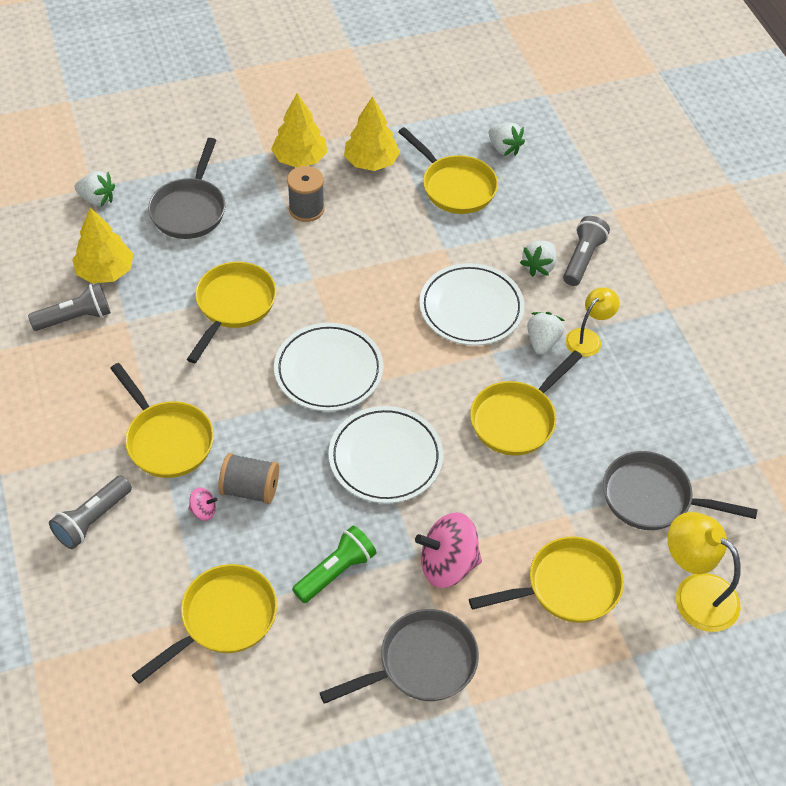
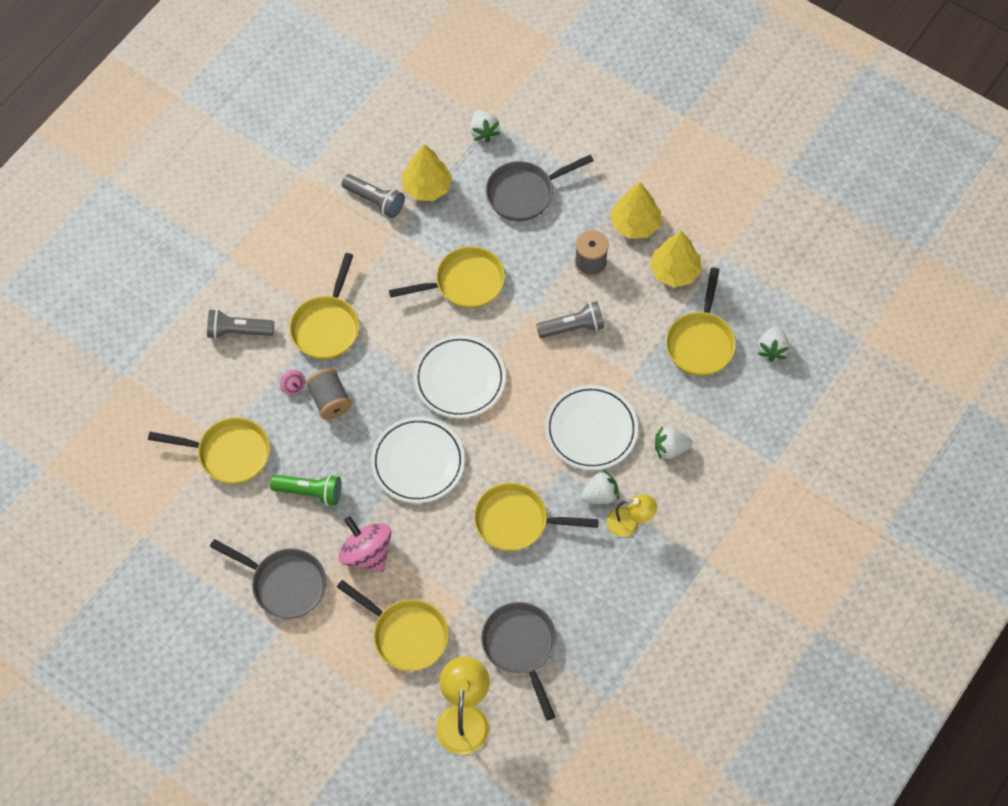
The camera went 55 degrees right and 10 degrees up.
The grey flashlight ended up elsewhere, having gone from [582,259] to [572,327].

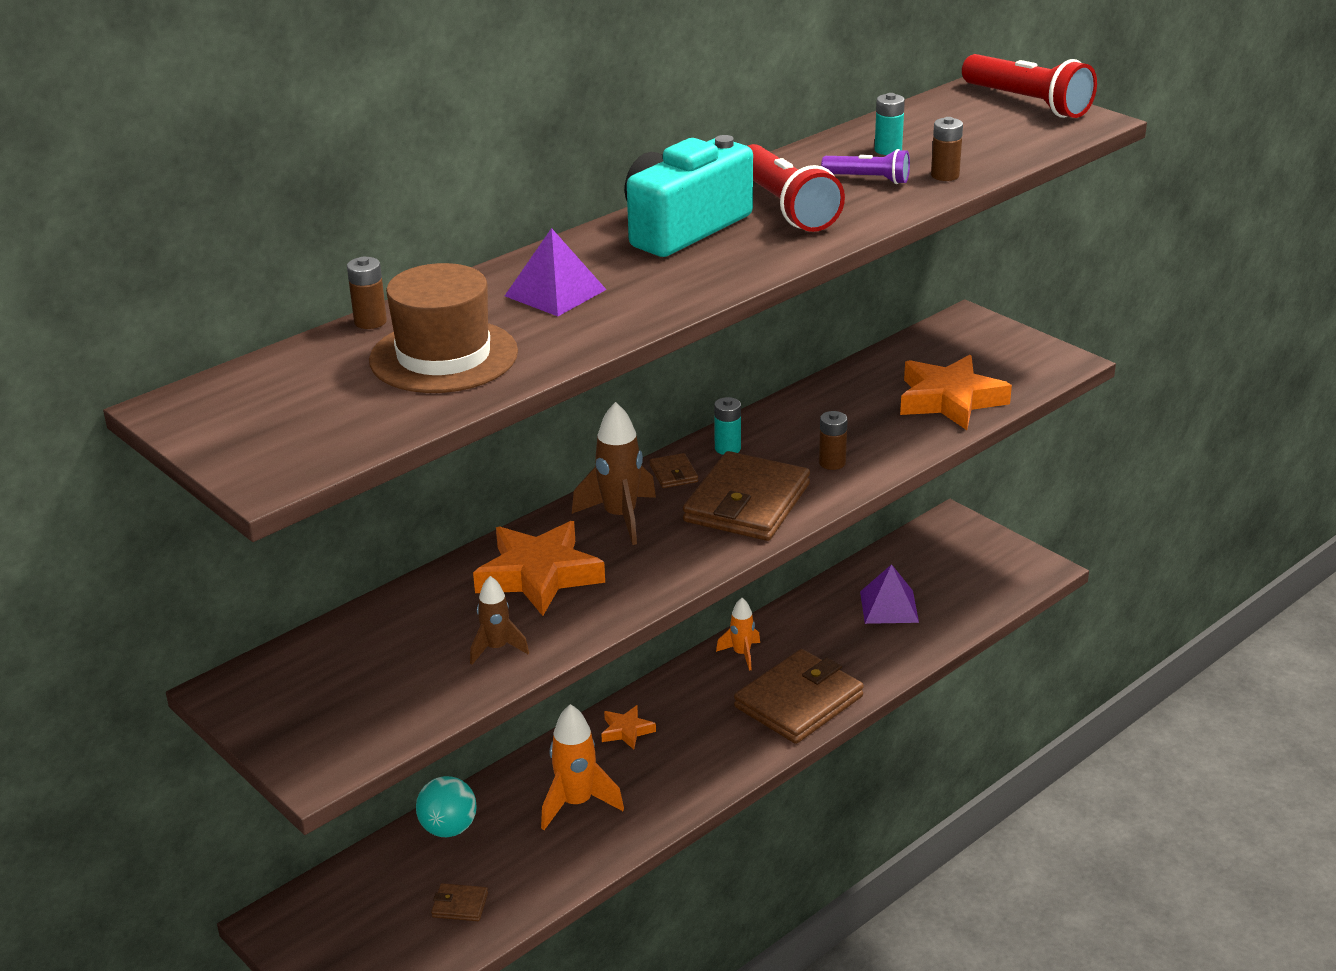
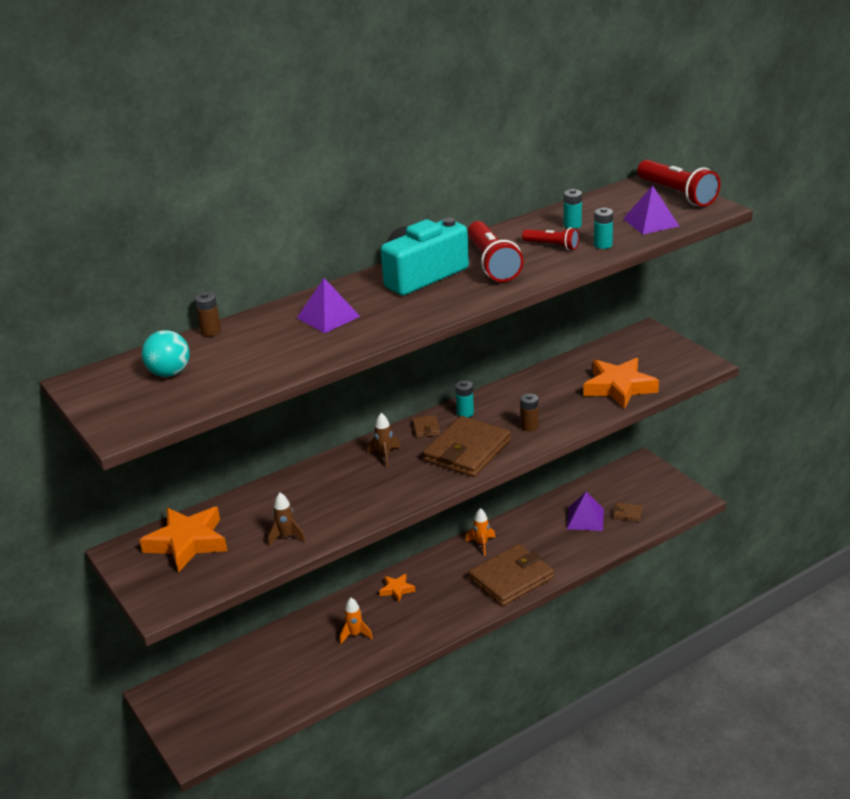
The camera went 10 degrees right and 0 degrees up.
What was the brown battery at [945,175] turned into the turquoise battery at [603,245].
What was the purple flashlight at [868,179] turned into the red flashlight at [552,246].
The second view lost the brown hat at [444,356].
The size of the brown rocket at [620,517] changed by a factor of 0.61.
The orange star ended up elsewhere, having gone from [539,575] to [187,542].
The size of the orange rocket at [576,803] changed by a factor of 0.61.
The turquoise ball ended up elsewhere, having gone from [448,828] to [169,373].
The brown wallet ended up elsewhere, having gone from [460,905] to [627,513].
The second view gained the purple pyramid at [651,222].

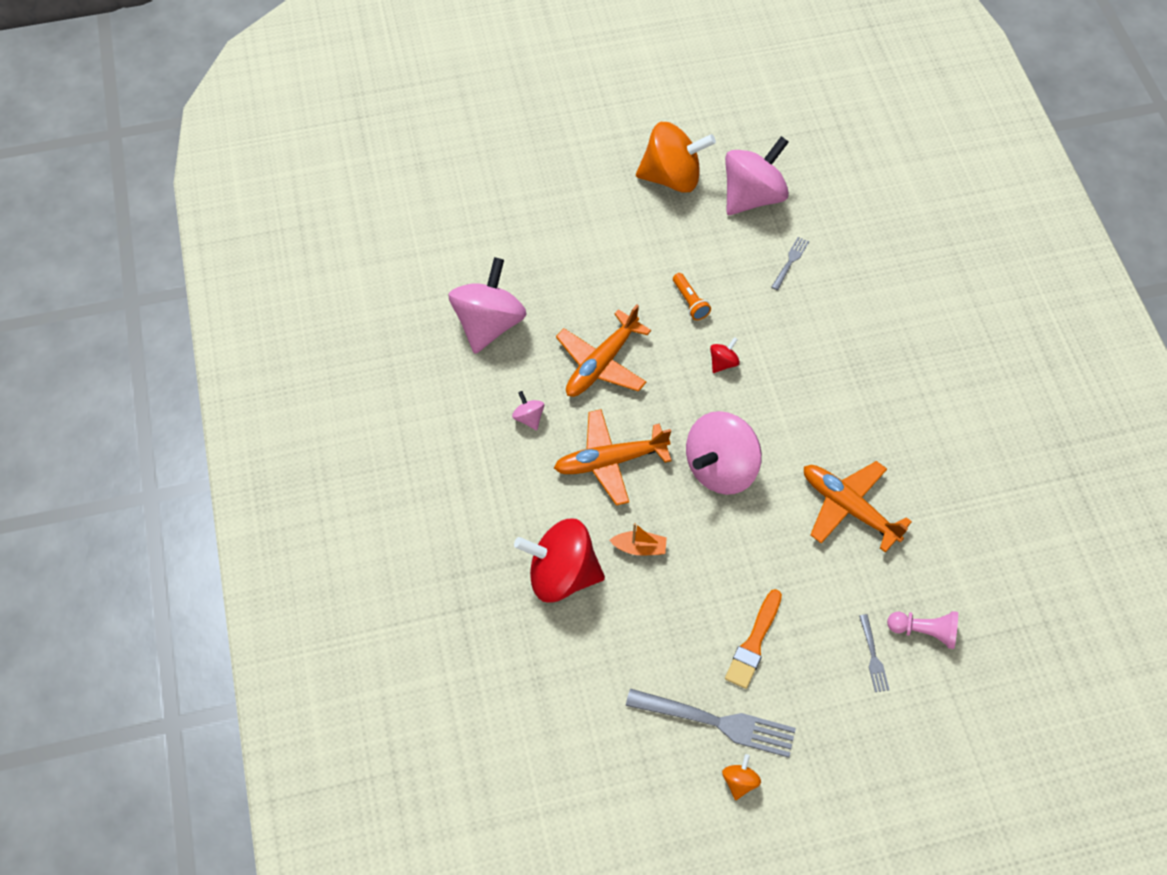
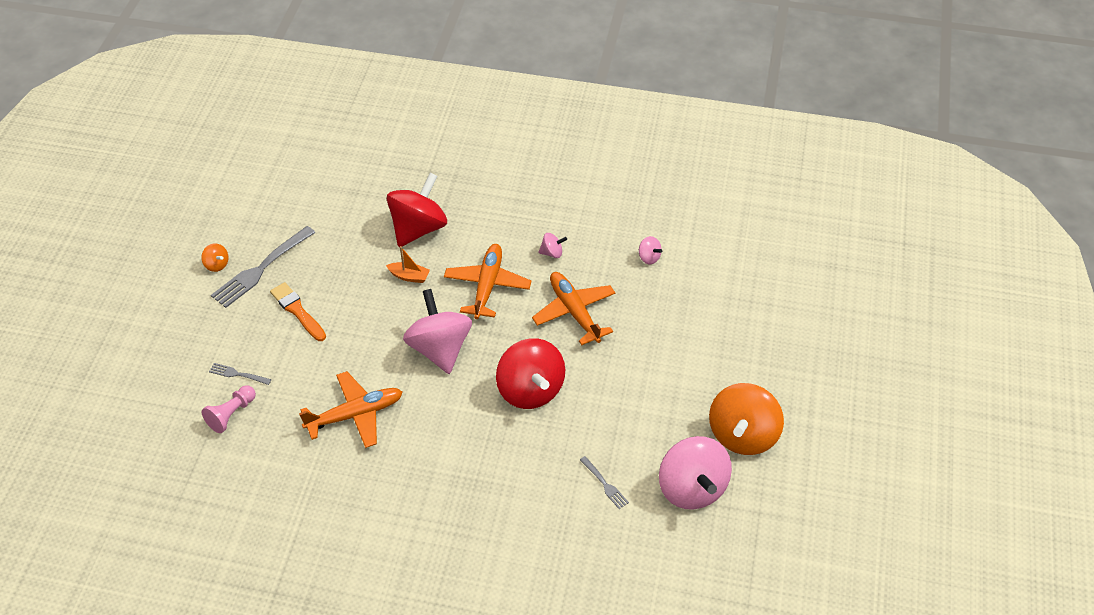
The camera went 115 degrees right and 10 degrees down.
The size of the pink spinning top at [489,324] changed by a factor of 0.42.
The second view lost the orange flashlight at [690,302].
The size of the red spinning top at [723,363] changed by a factor of 2.37.
The orange boat at [639,548] ended up facing another way, 105 degrees counterclockwise from before.

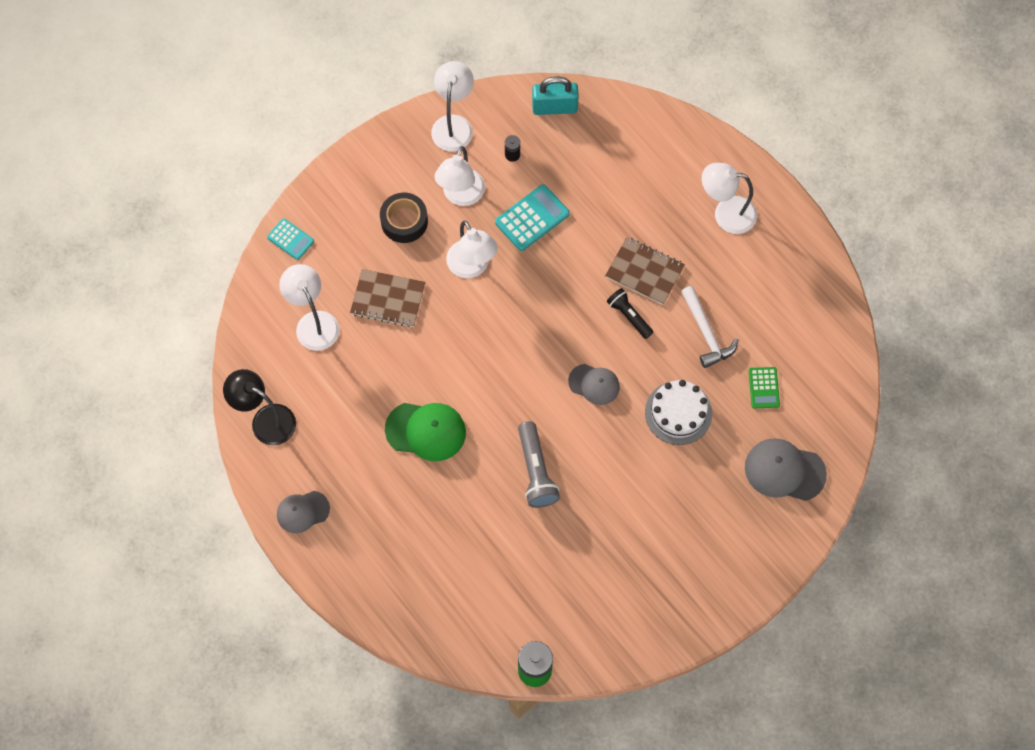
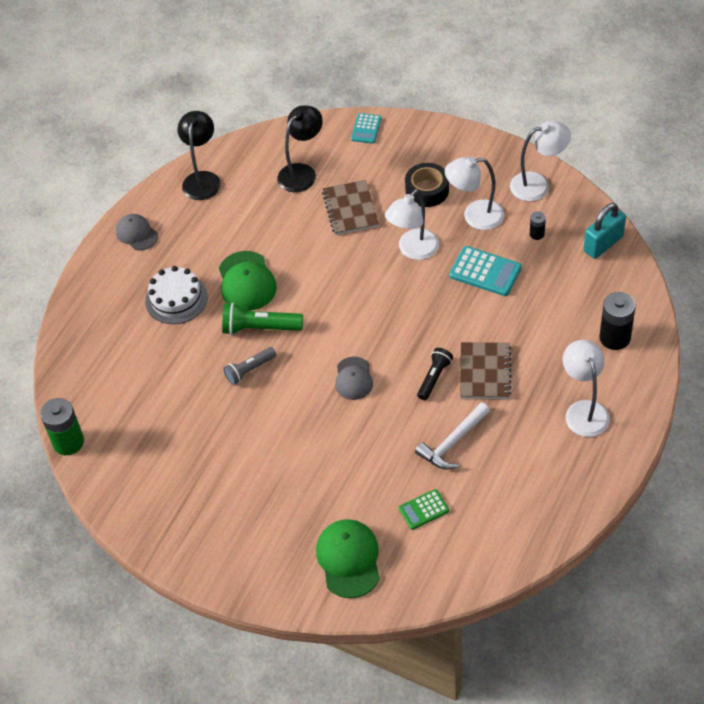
The camera went 70 degrees right and 15 degrees down.
The turquoise padlock at [554,107] ended up facing another way, 75 degrees clockwise from before.
What was the white lamp at [313,322] turned into the black lamp at [302,172].
The white cake ended up elsewhere, having gone from [678,413] to [176,299].
The size of the grey flashlight at [536,471] changed by a factor of 0.66.
What was the grey cap at [784,471] turned into the green cap at [349,559].
The second view gained the black battery at [615,337].
The second view gained the green flashlight at [259,328].

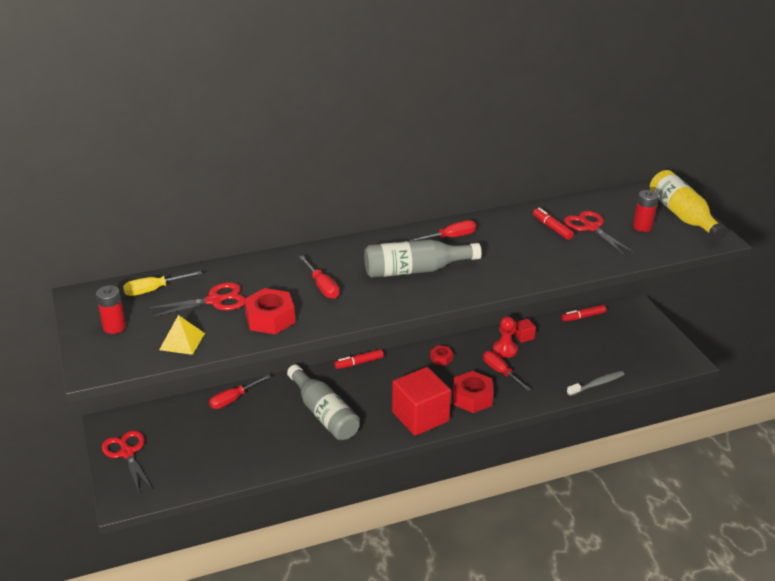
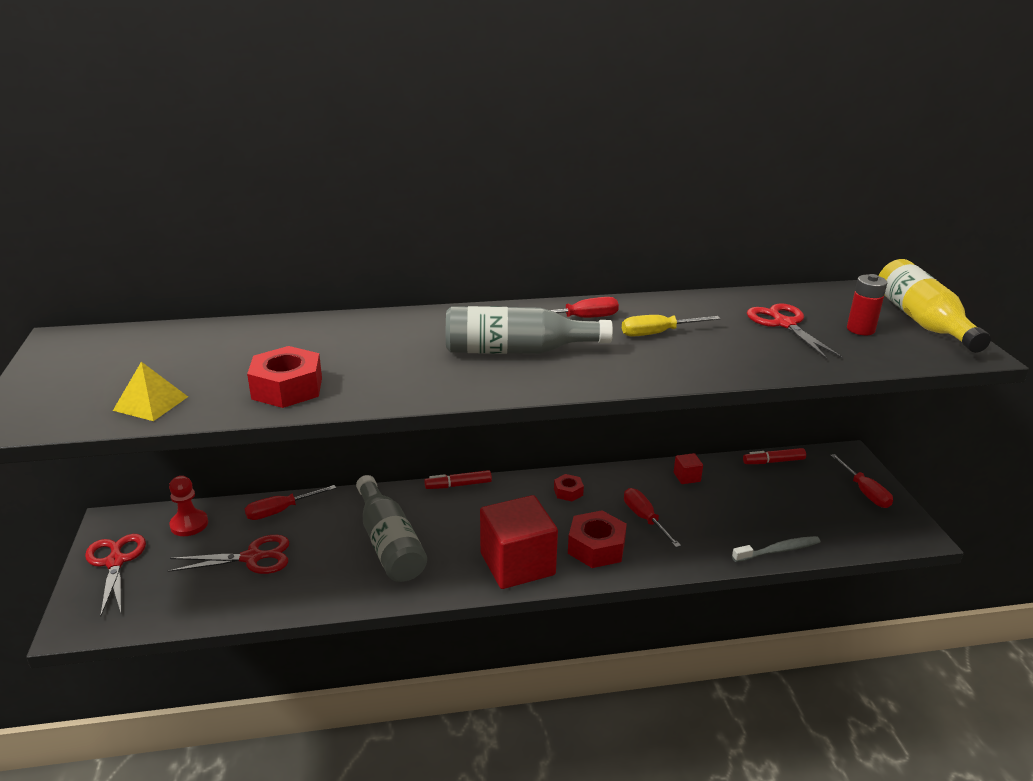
The camera went 10 degrees right and 5 degrees down.
The second view lost the red marker at [552,228].
The red screwdriver ended up elsewhere, having gone from [322,286] to [864,492].
The yellow screwdriver ended up elsewhere, having gone from [154,290] to [658,333].
The red scissors ended up elsewhere, having gone from [214,301] to [252,558].
The second view lost the red battery at [114,327].
The red pawn ended up elsewhere, having gone from [505,349] to [189,524].

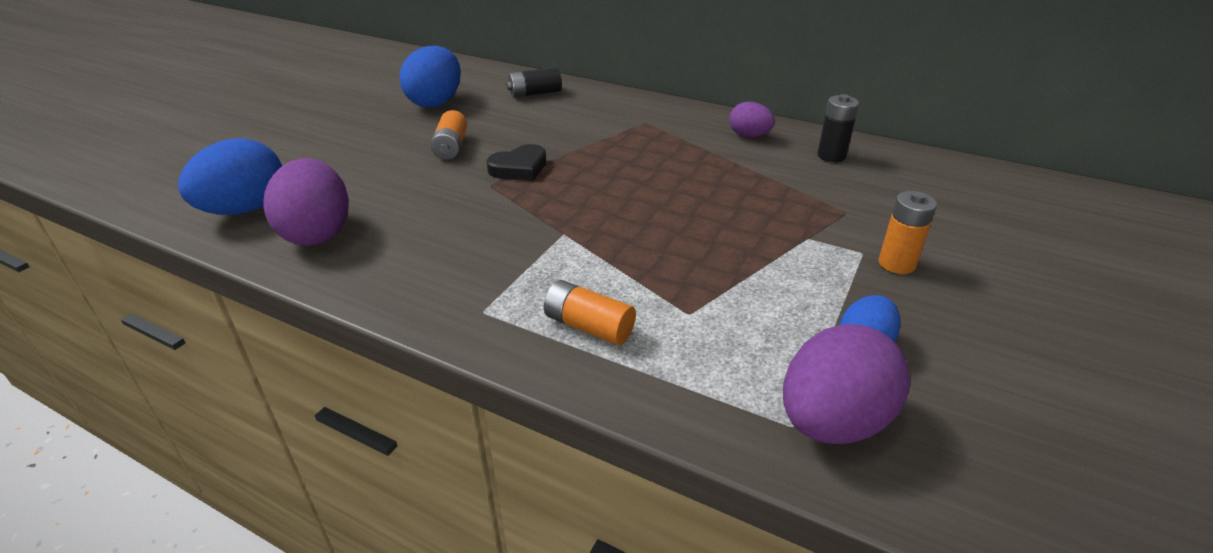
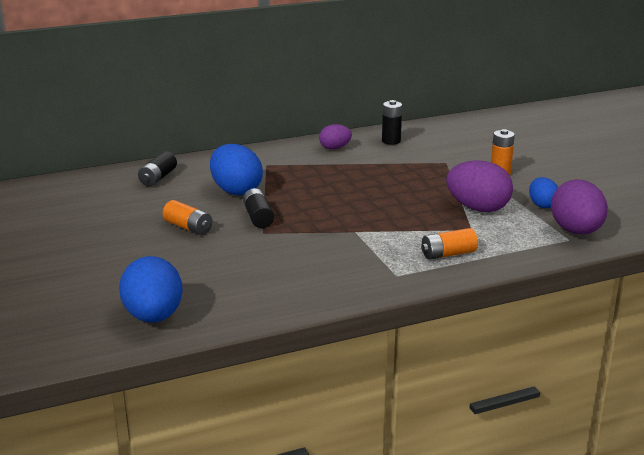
The camera went 50 degrees left and 10 degrees down.
The blue egg ended up elsewhere, having gone from [436,102] to [236,191].
Where the black heart stood at [519,168], the black battery came to stand at [258,217].
The purple egg ended up elsewhere, having gone from [317,233] to [478,208].

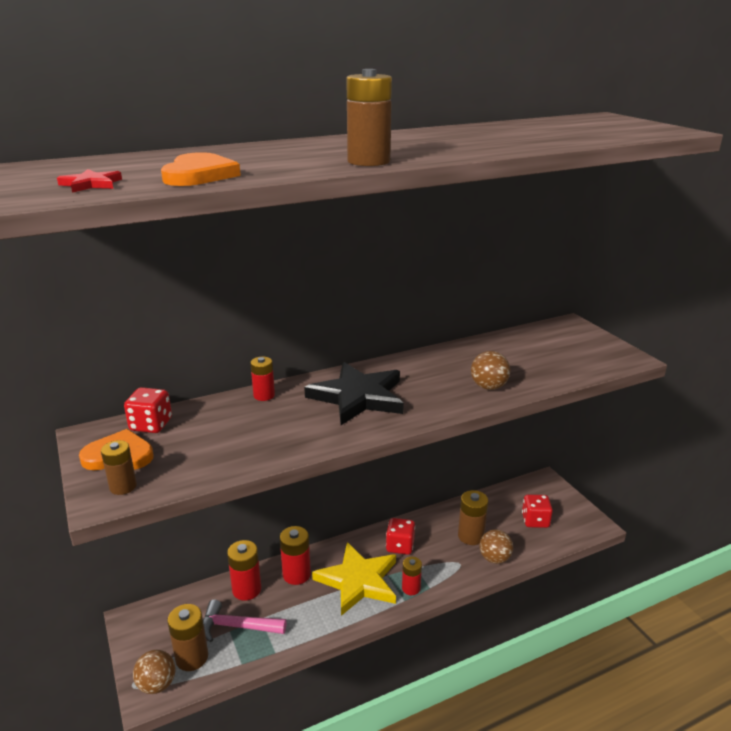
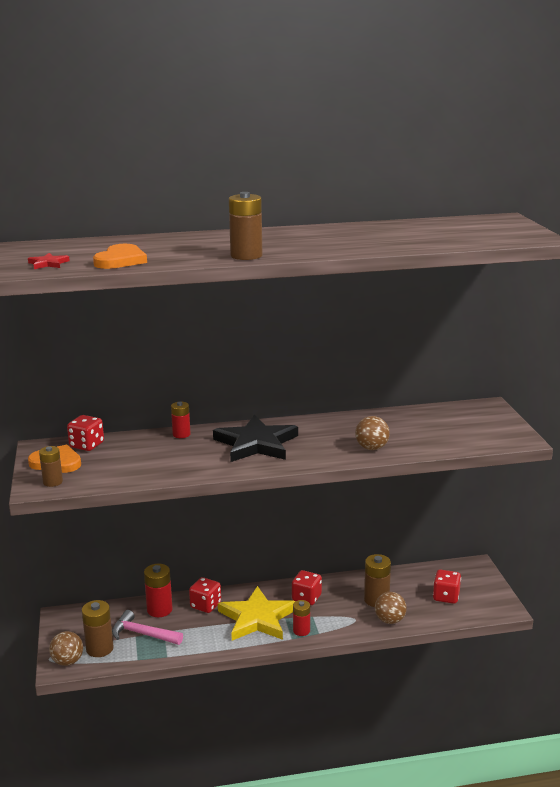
The camera went 15 degrees right and 5 degrees down.
Where the red battery stood at [296,574], the red dice came to stand at [205,605].

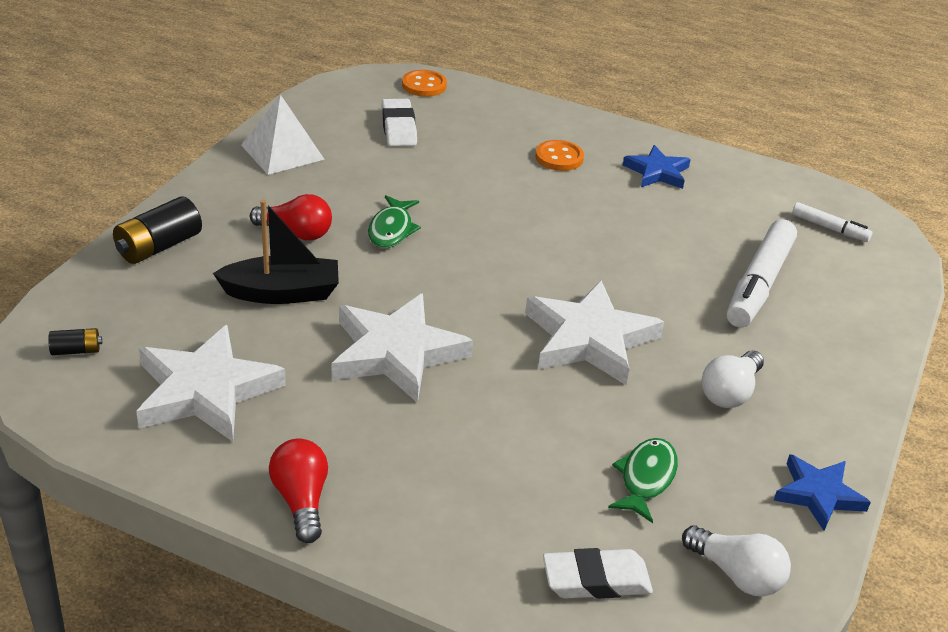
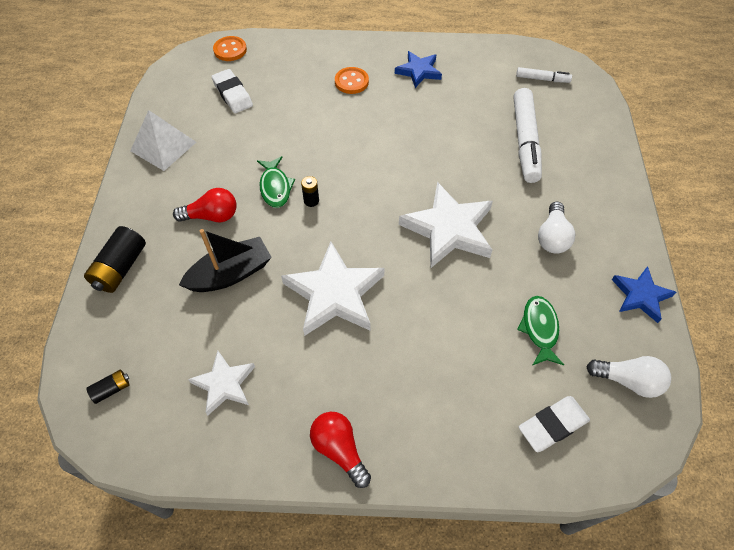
The camera went 20 degrees left and 20 degrees up.
The size of the white star at [205,391] changed by a factor of 0.58.
The second view gained the black battery at [311,201].

